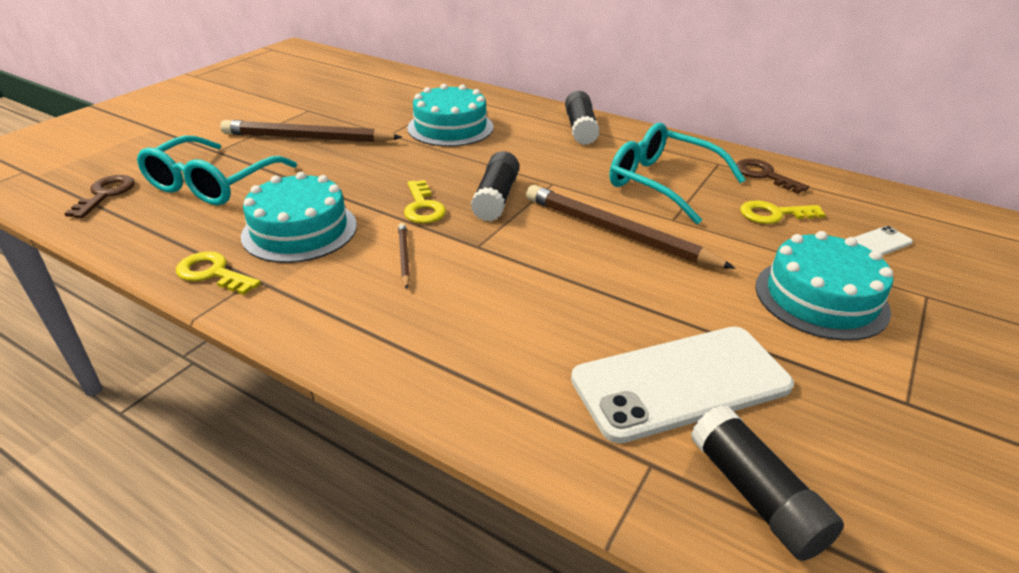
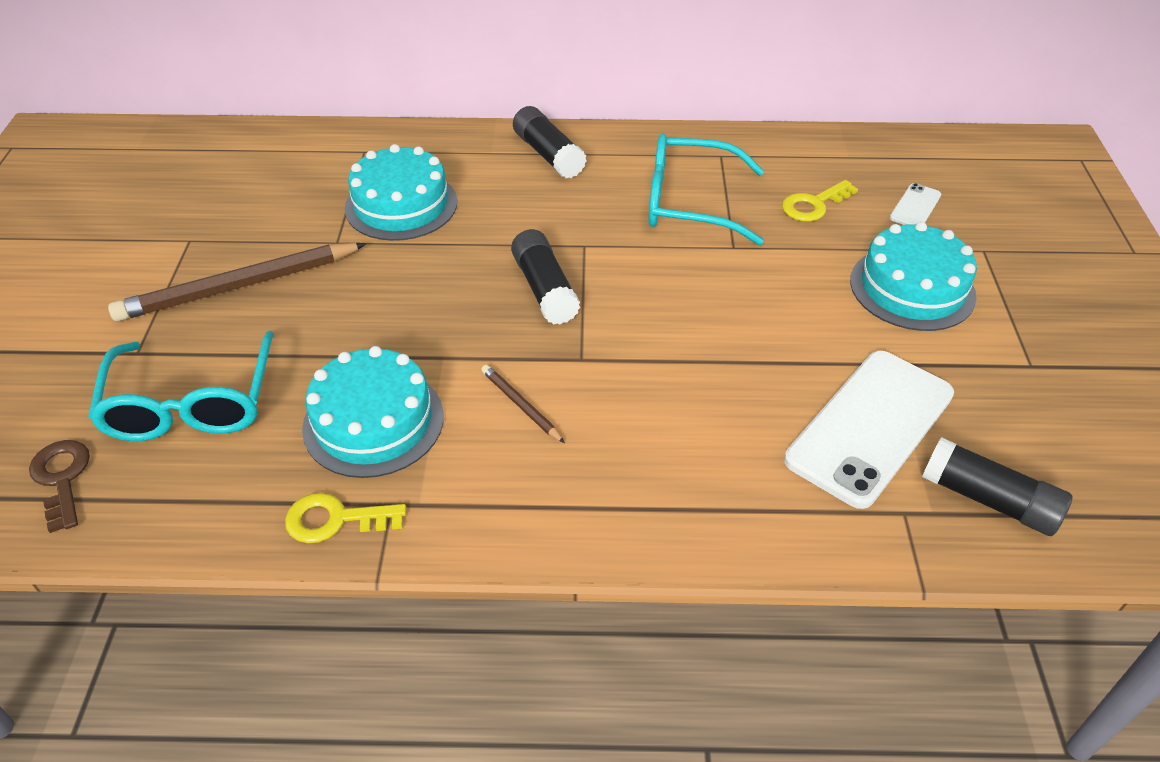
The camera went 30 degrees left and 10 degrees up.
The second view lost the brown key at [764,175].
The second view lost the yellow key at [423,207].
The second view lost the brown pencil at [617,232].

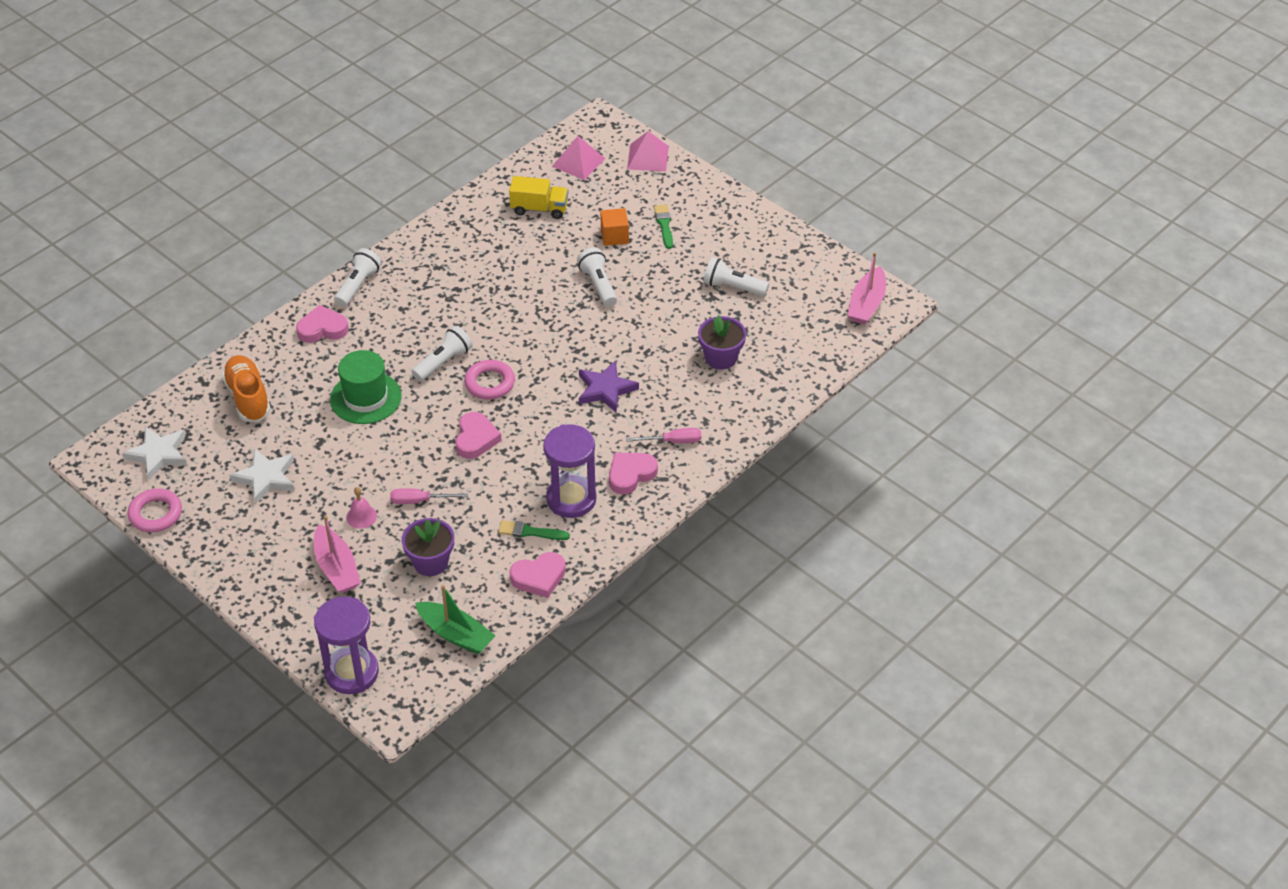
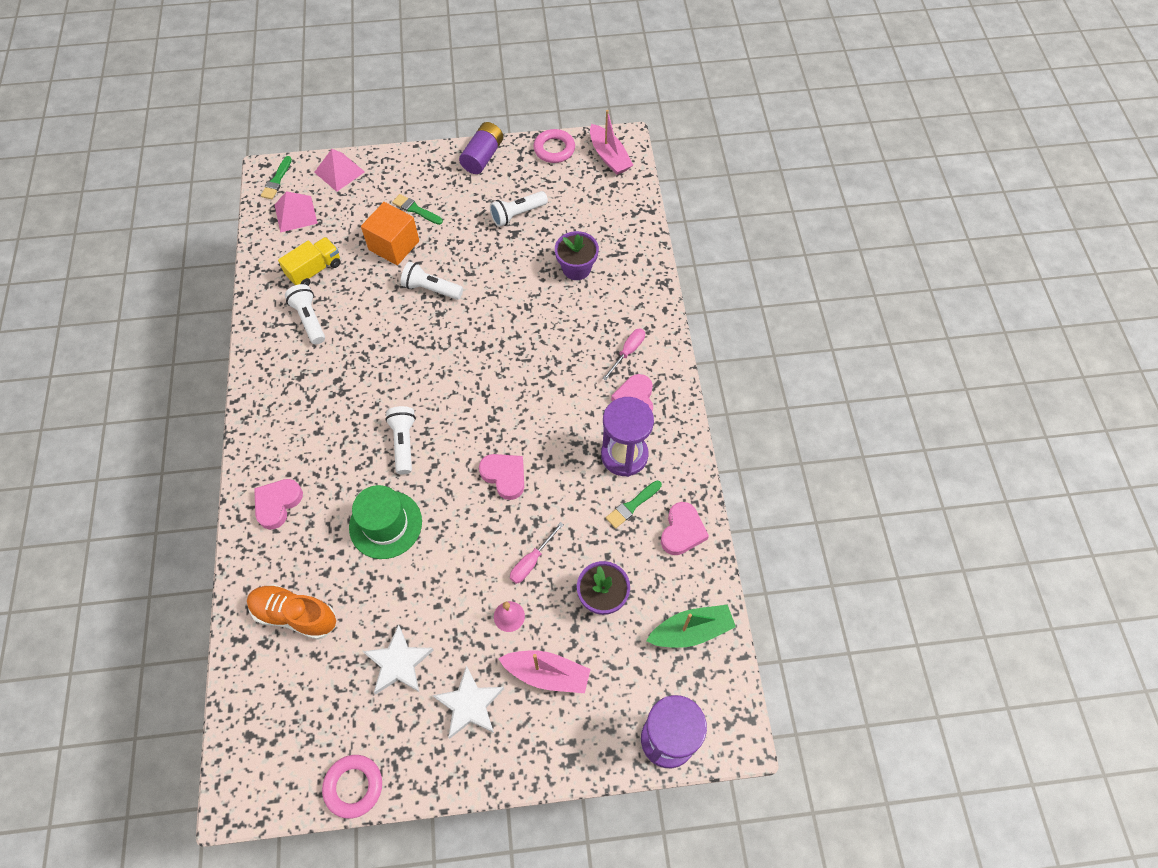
The camera went 50 degrees left and 15 degrees up.
The size of the orange cube at [614,236] changed by a factor of 1.55.
The white flashlight ended up elsewhere, having gone from [358,285] to [309,319].
The pink ring ended up elsewhere, having gone from [489,383] to [554,149].
The second view lost the purple star at [605,389].
The white star ended up elsewhere, having gone from [158,454] to [469,704].
The second view gained the purple battery at [482,156].
The second view gained the green brush at [277,180].

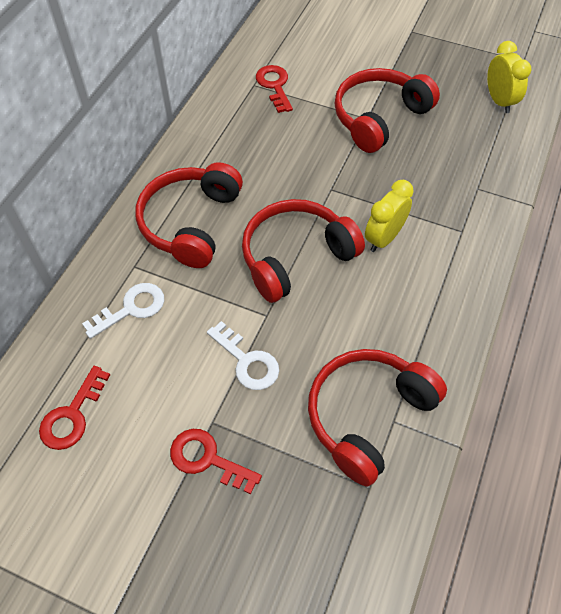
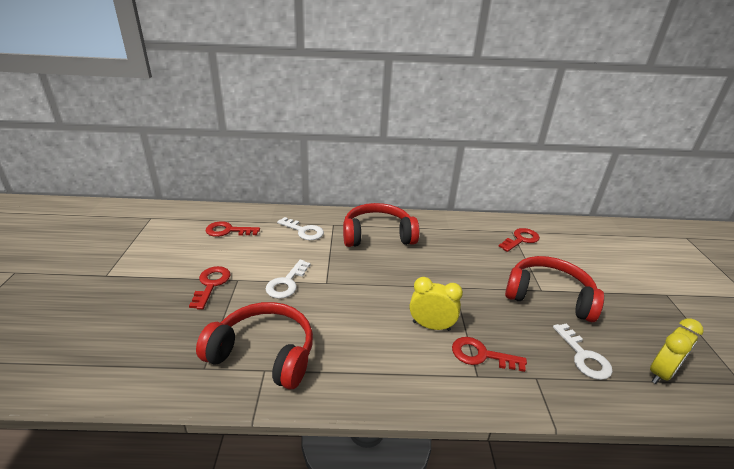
The camera went 65 degrees right and 25 degrees down.
The second view lost the red headphones at [296,257].
The second view gained the white key at [583,356].
The second view gained the red key at [481,355].

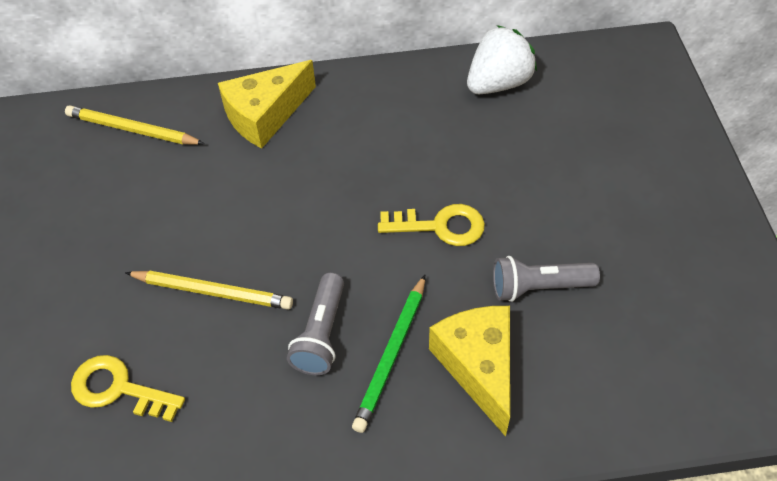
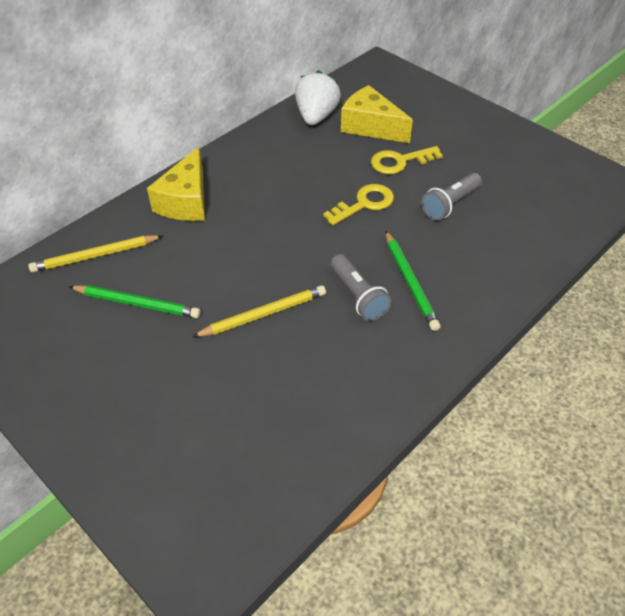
The camera went 40 degrees left and 5 degrees down.
The yellow cheese ended up elsewhere, having gone from [478,367] to [370,127].
The yellow key ended up elsewhere, having gone from [118,389] to [399,162].
The second view gained the green pencil at [137,303].

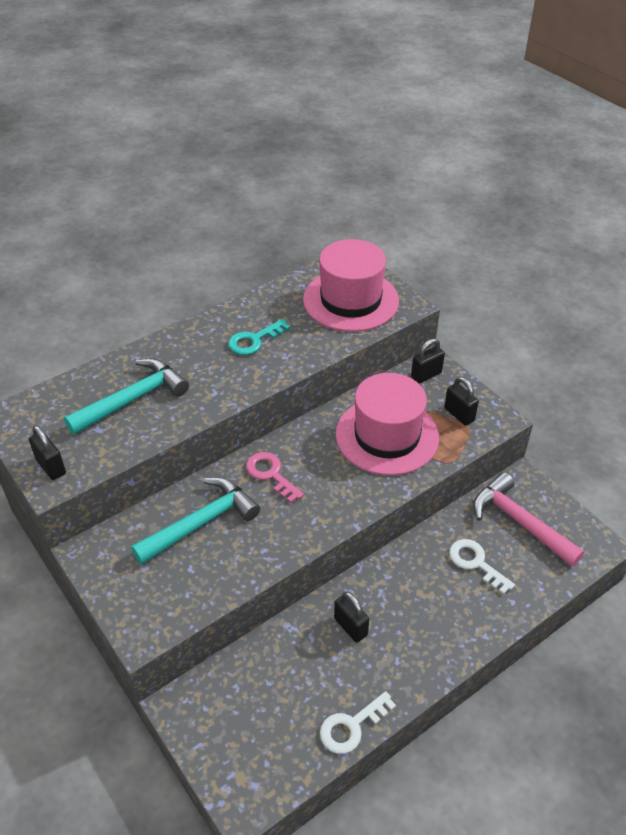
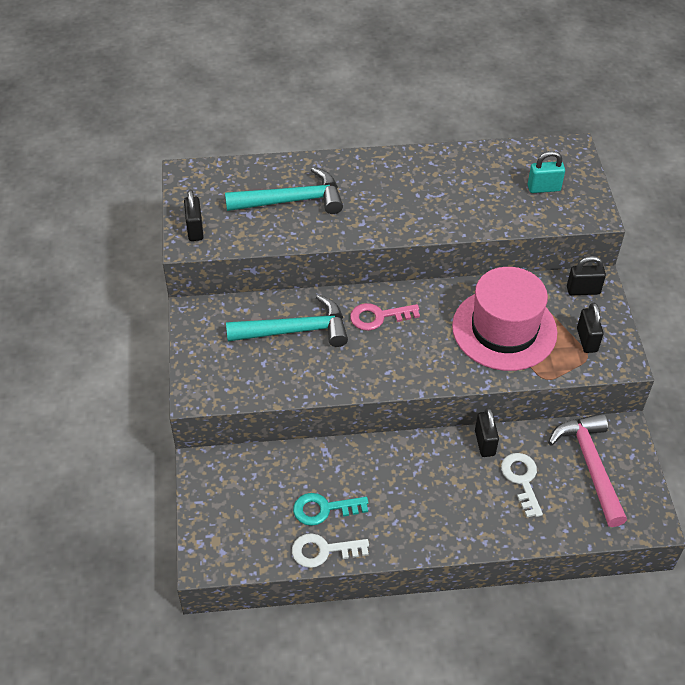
The camera went 30 degrees right and 5 degrees up.
Where the pink hat stood at [351,300], the turquoise padlock came to stand at [543,188].
The turquoise key ended up elsewhere, having gone from [254,340] to [324,509].
The pink key at [271,474] ended up facing another way, 90 degrees counterclockwise from before.
The black padlock ended up elsewhere, having gone from [350,626] to [485,443].

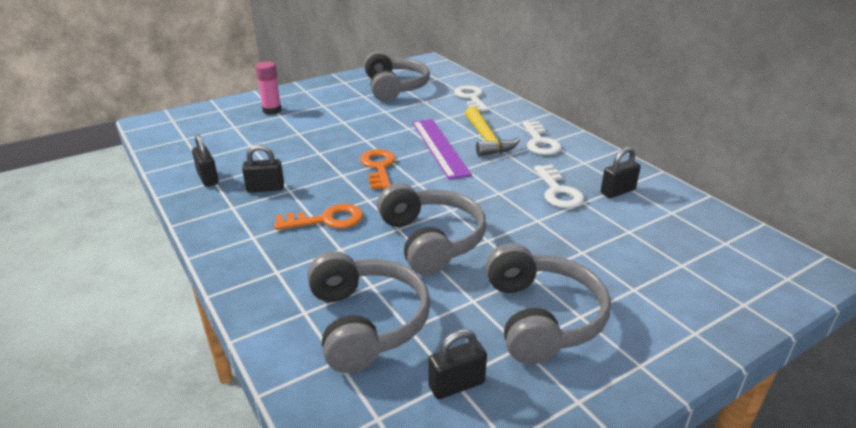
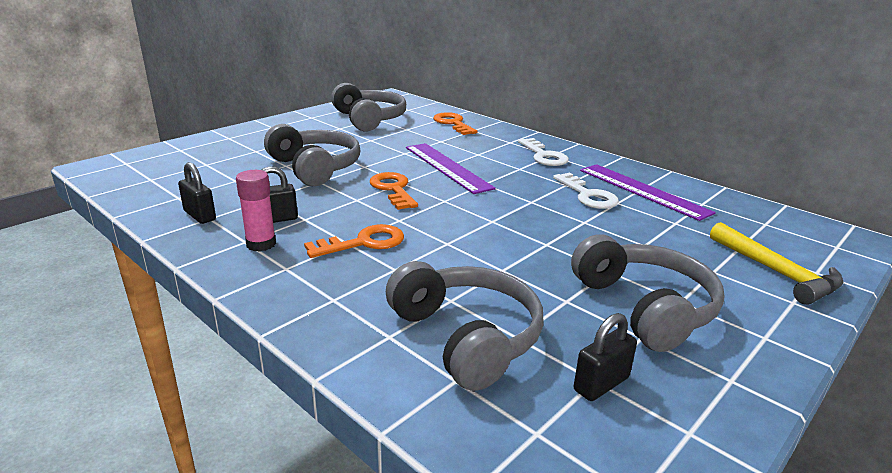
The camera went 15 degrees left and 5 degrees down.
The pink glue stick ended up elsewhere, having gone from [272,110] to [261,244].
What was the white key at [471,98] turned into the orange key at [453,123].
The yellow hammer ended up elsewhere, having gone from [487,139] to [777,272].
Where the black padlock stood at [617,191], the purple ruler came to stand at [643,190].
The grey headphones ended up elsewhere, having gone from [431,240] to [315,168].

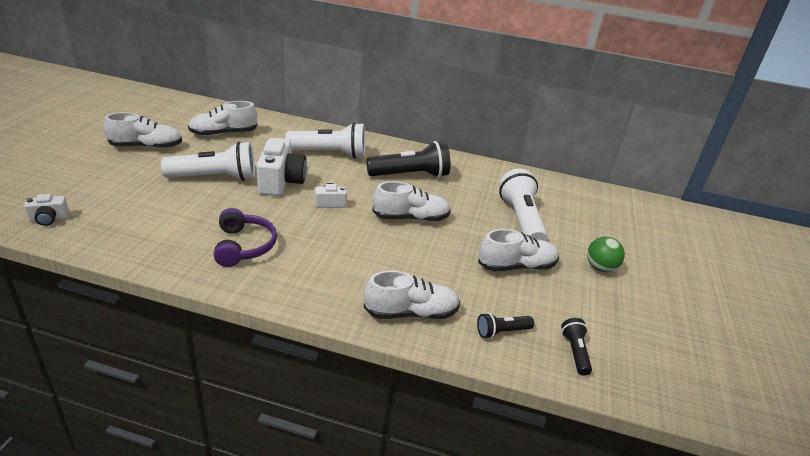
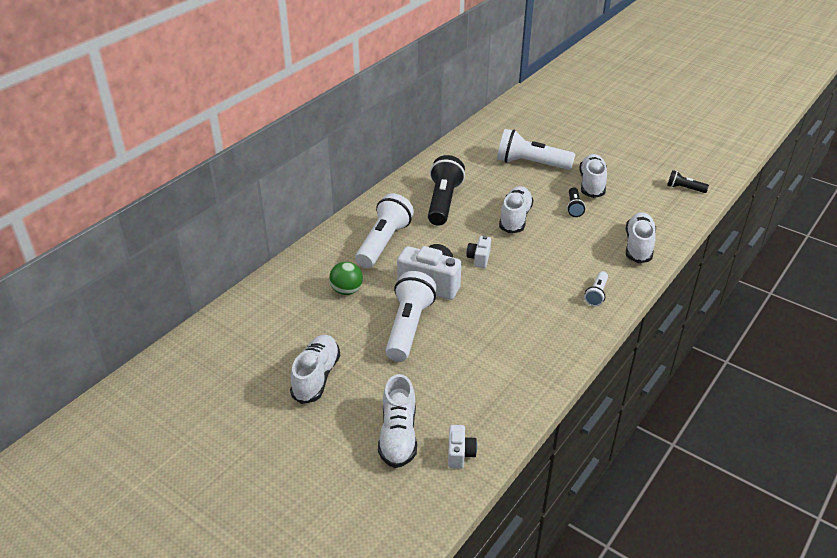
The camera went 65 degrees left and 5 degrees up.
The white shoe ended up elsewhere, having gone from [223,133] to [398,436].
The second view lost the purple headphones at [244,246].
The green ball ended up elsewhere, having gone from [600,268] to [346,291].
The black flashlight ended up elsewhere, having gone from [502,332] to [574,207].
The second view gained the white flashlight at [596,294].

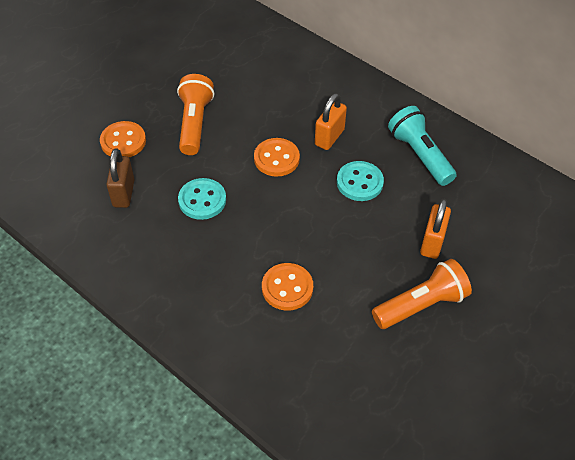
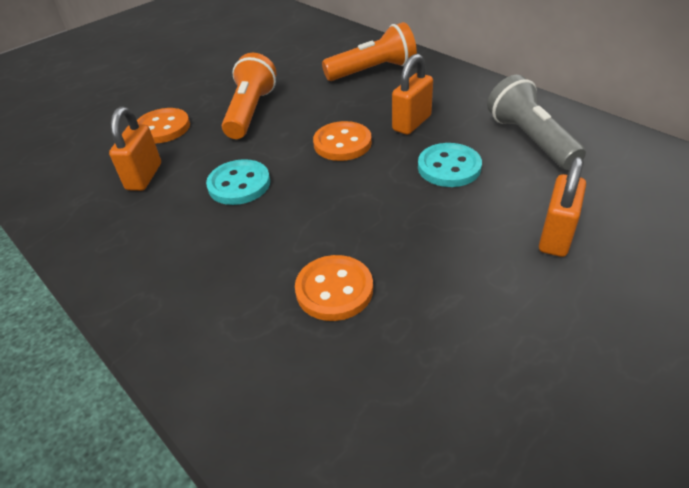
The camera went 10 degrees right and 10 degrees down.
What was the turquoise flashlight at [420,155] turned into the grey flashlight at [530,140].
What was the brown padlock at [123,193] turned into the orange padlock at [144,177].
The orange flashlight ended up elsewhere, having gone from [421,305] to [373,71].

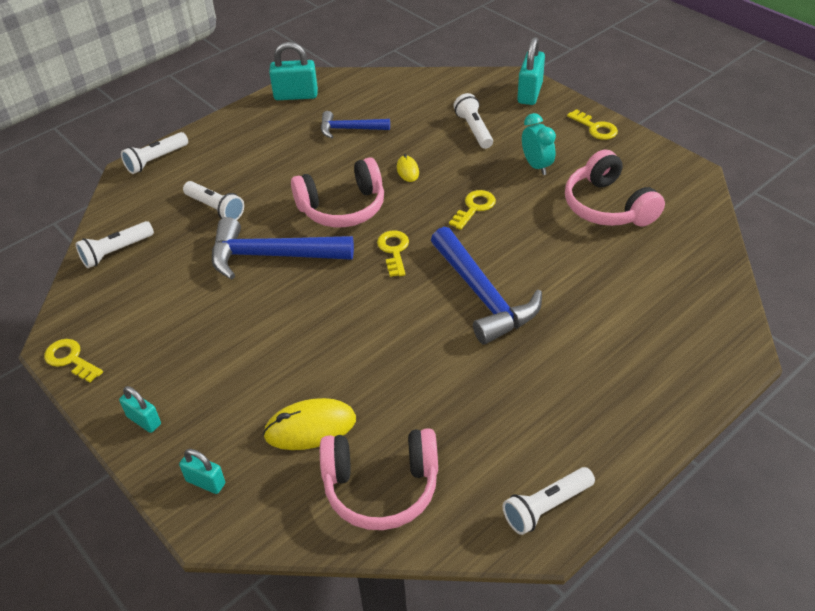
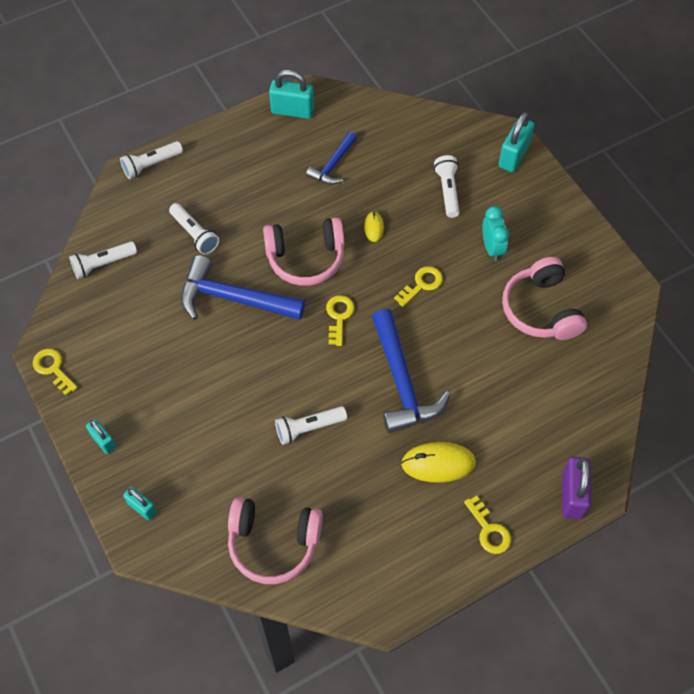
The camera went 10 degrees right and 15 degrees up.
The yellow key ended up elsewhere, having gone from [595,128] to [489,530].
The blue hammer at [349,129] ended up facing another way, 75 degrees counterclockwise from before.
The yellow mouse ended up elsewhere, having gone from [310,427] to [438,463].
The white flashlight ended up elsewhere, having gone from [546,507] to [308,428].
The second view gained the purple padlock at [572,495].

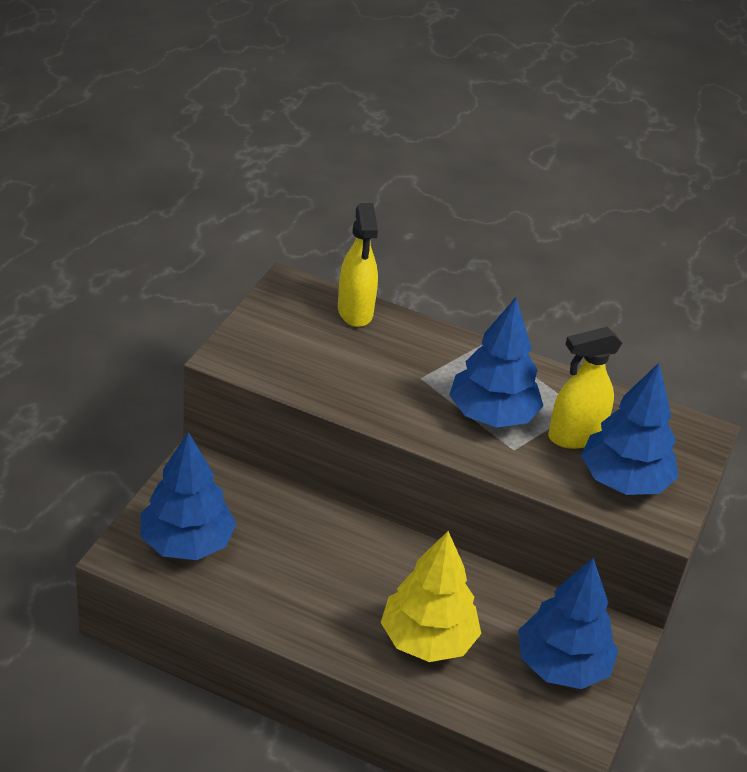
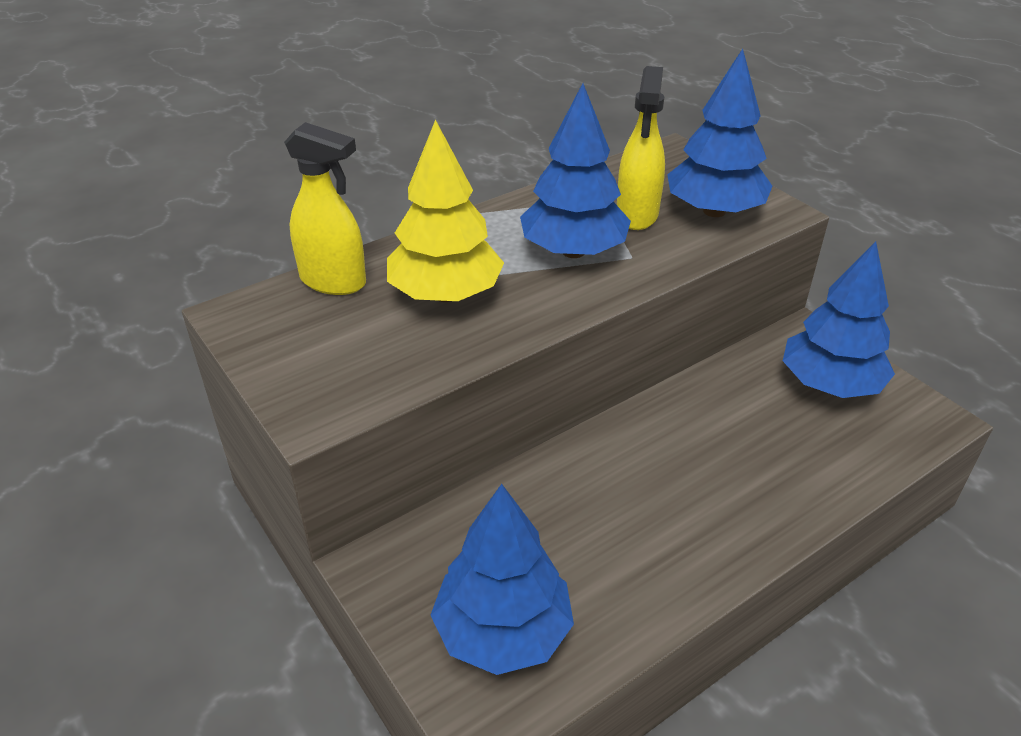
The camera went 55 degrees left and 0 degrees up.
The yellow tree ended up elsewhere, having gone from [428,639] to [445,294].

